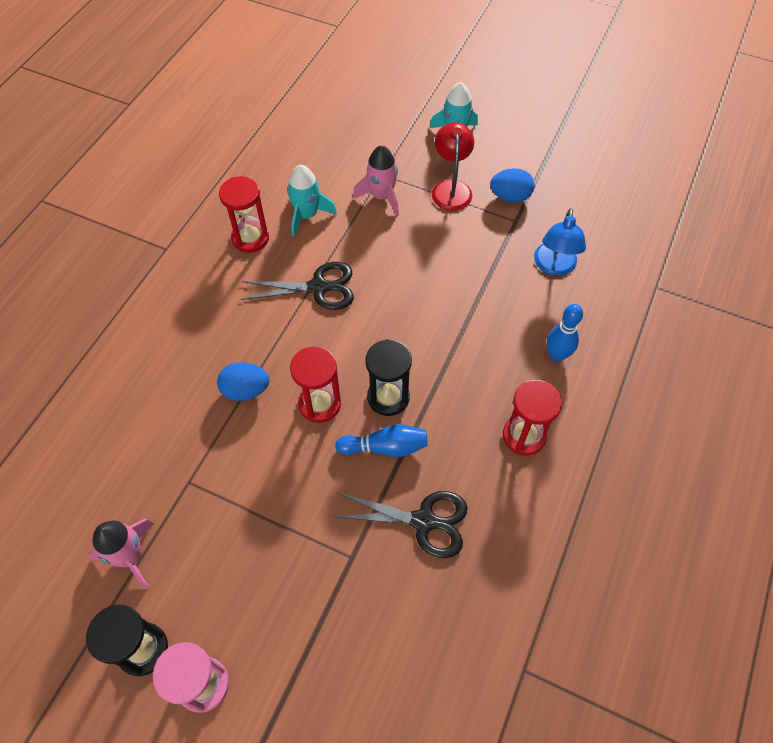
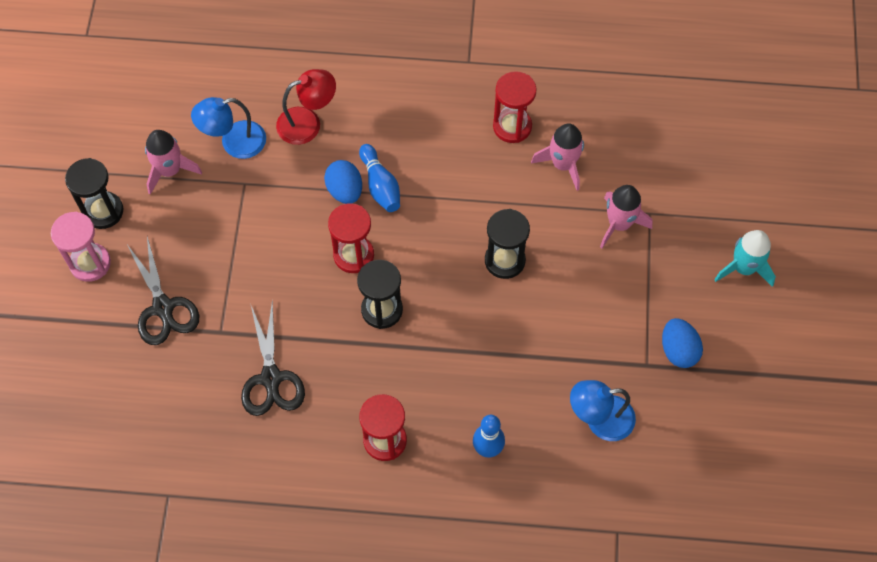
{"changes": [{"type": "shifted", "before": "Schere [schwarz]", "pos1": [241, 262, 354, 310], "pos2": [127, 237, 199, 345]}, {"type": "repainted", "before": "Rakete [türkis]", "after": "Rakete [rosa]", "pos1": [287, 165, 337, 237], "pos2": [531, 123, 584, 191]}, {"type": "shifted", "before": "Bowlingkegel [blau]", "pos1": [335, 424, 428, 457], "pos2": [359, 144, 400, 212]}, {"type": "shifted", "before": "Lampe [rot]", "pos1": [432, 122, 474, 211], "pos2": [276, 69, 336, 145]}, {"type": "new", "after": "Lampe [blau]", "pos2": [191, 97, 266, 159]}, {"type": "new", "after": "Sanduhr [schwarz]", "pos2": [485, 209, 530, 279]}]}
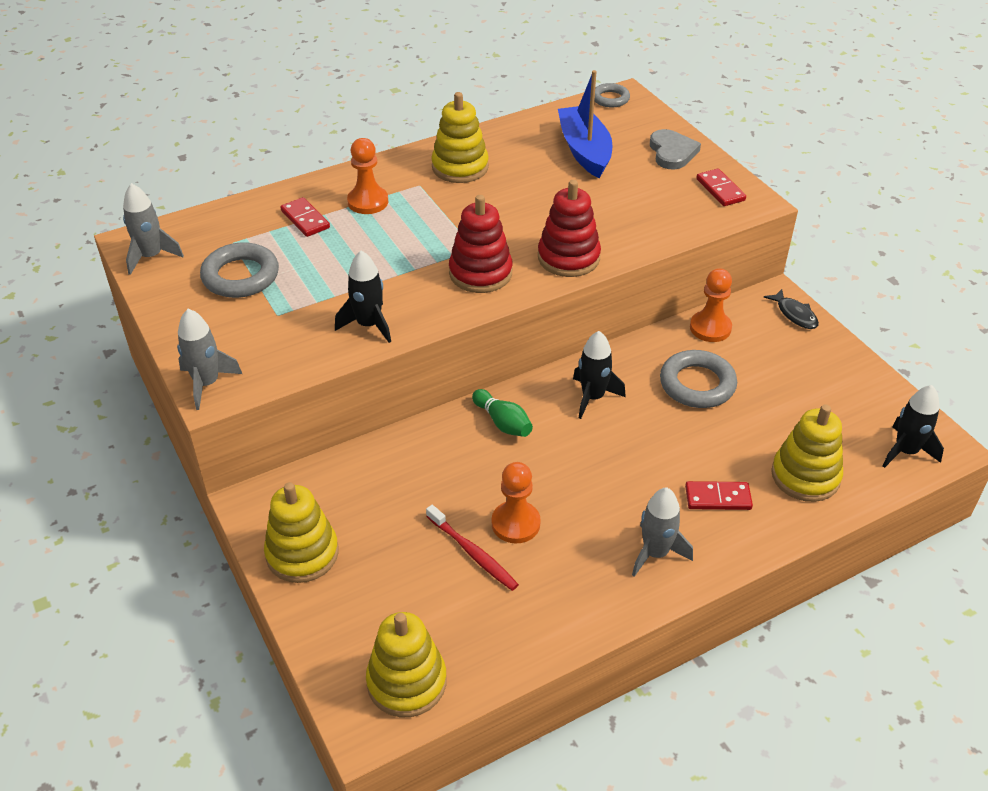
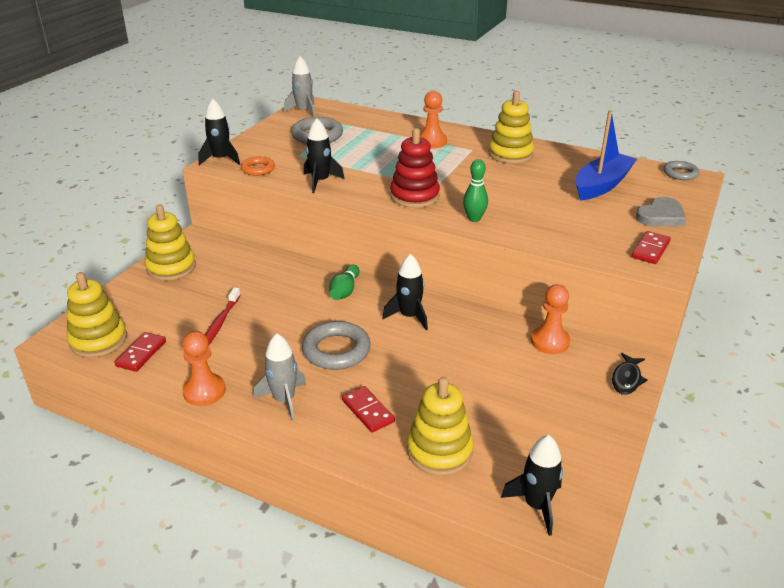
{"changes": [{"type": "repainted", "before": "Rakete [grau]", "after": "Rakete [schwarz]", "pos1": [177, 309, 242, 410], "pos2": [198, 99, 240, 165]}, {"type": "shifted", "before": "Dominostein [rot]", "pos1": [280, 197, 330, 237], "pos2": [115, 332, 166, 372]}, {"type": "shifted", "before": "Bauer [orange]", "pos1": [492, 462, 541, 543], "pos2": [182, 331, 226, 406]}, {"type": "swapped", "before": "Stapelspielzeug [rot]", "after": "Bowlingkegel [grün]", "pos1": [538, 180, 601, 277], "pos2": [463, 159, 488, 222]}, {"type": "shifted", "before": "Ring [grau]", "pos1": [660, 350, 737, 408], "pos2": [302, 321, 371, 370]}, {"type": "new", "after": "Ring [orange]", "pos2": [241, 156, 275, 175]}]}
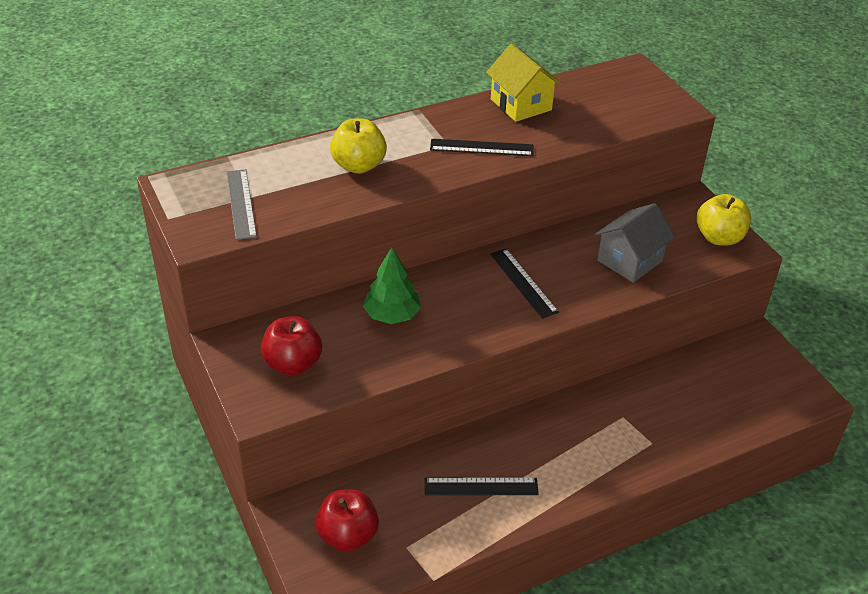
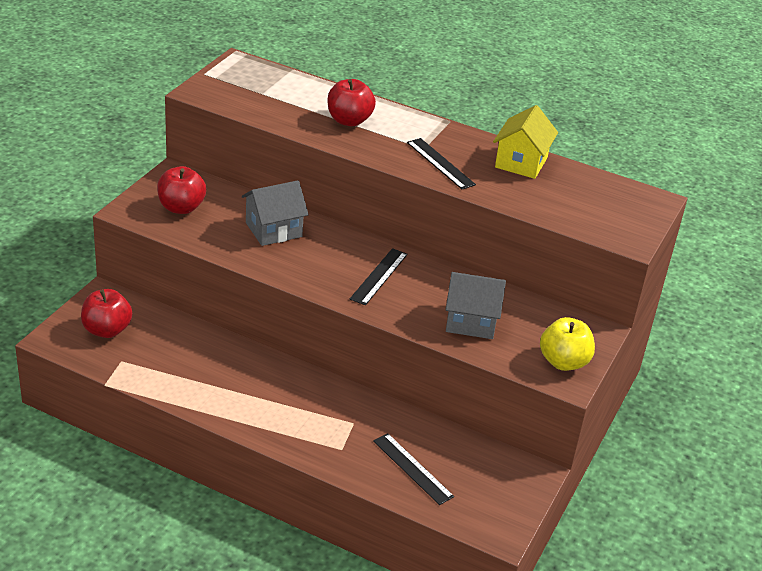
{"changes": [{"type": "gone", "before": "Lineal [grau]", "pos1": [227, 169, 257, 240]}, {"type": "repainted", "before": "Apfel [gelb]", "after": "Apfel [rot]", "pos1": [330, 118, 387, 174], "pos2": [328, 79, 376, 126]}, {"type": "swapped", "before": "Baum [grün]", "after": "Haus [grau]", "pos1": [363, 248, 421, 324], "pos2": [242, 180, 309, 246]}, {"type": "shifted", "before": "Lineal [schwarz]", "pos1": [425, 478, 539, 495], "pos2": [373, 433, 454, 505]}]}
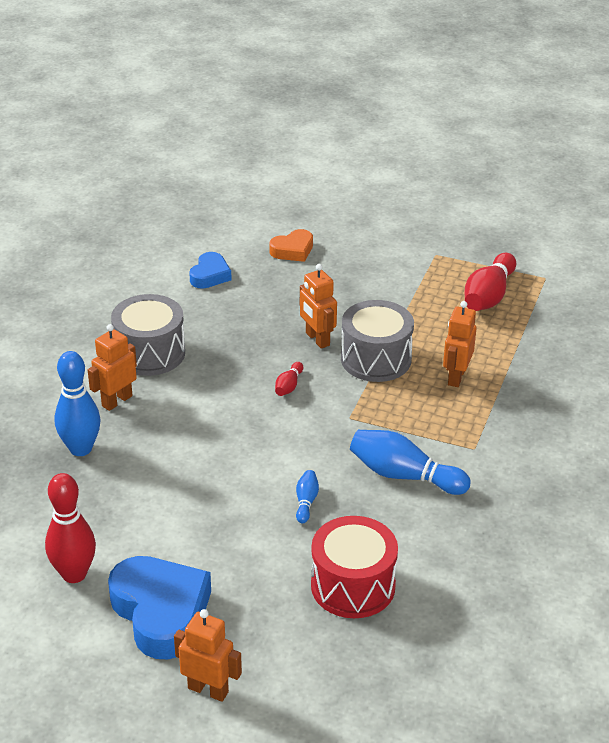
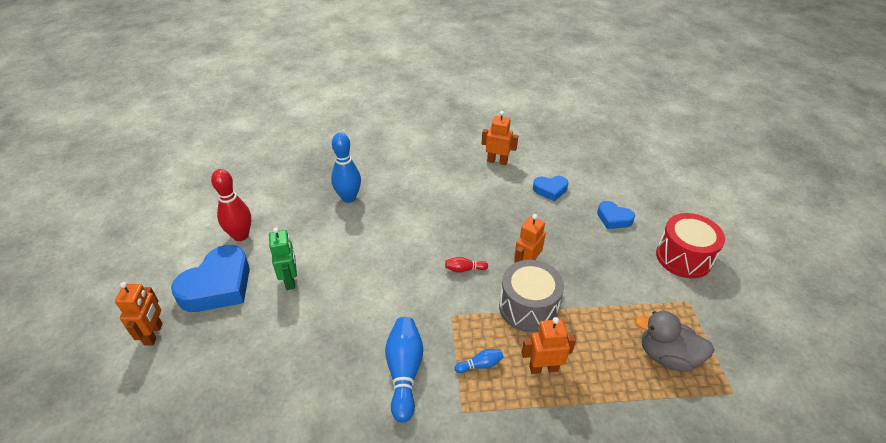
{"changes": [{"type": "shifted", "before": "Roboter [orange]", "pos1": [88, 324, 137, 411], "pos2": [482, 111, 518, 165]}, {"type": "gone", "before": "Trommel [grau]", "pos1": [111, 294, 185, 376]}, {"type": "repainted", "before": "Herz [orange]", "after": "Herz [blau]", "pos1": [269, 229, 313, 262], "pos2": [597, 201, 635, 229]}, {"type": "shifted", "before": "Bowlingkegel [blau]", "pos1": [296, 470, 319, 524], "pos2": [455, 349, 504, 373]}, {"type": "shifted", "before": "Trommel [rot]", "pos1": [311, 516, 398, 618], "pos2": [656, 213, 725, 279]}, {"type": "swapped", "before": "Bowlingkegel [rot]", "after": "Ente [grau]", "pos1": [464, 253, 516, 311], "pos2": [635, 311, 714, 372]}, {"type": "new", "after": "Roboter [grün]", "pos2": [269, 227, 297, 290]}]}
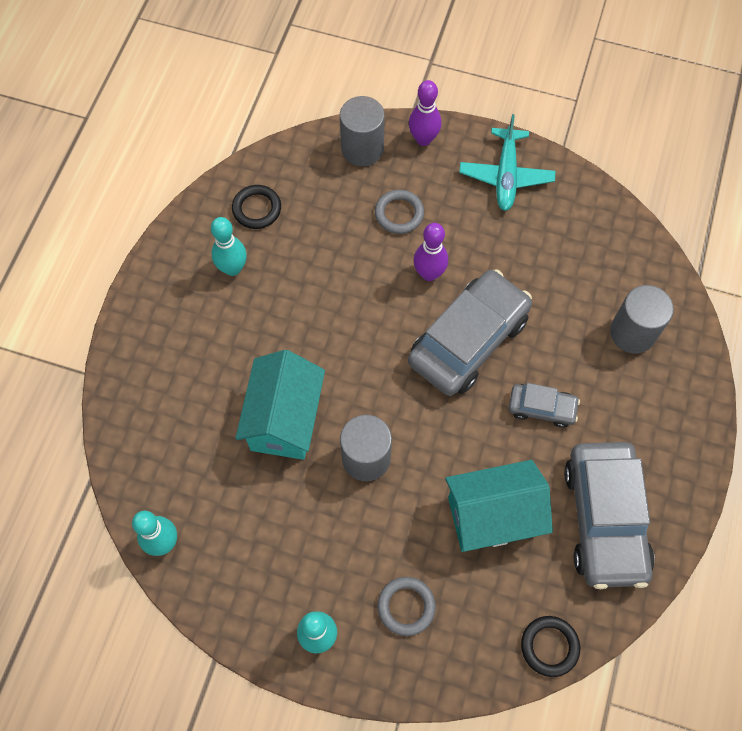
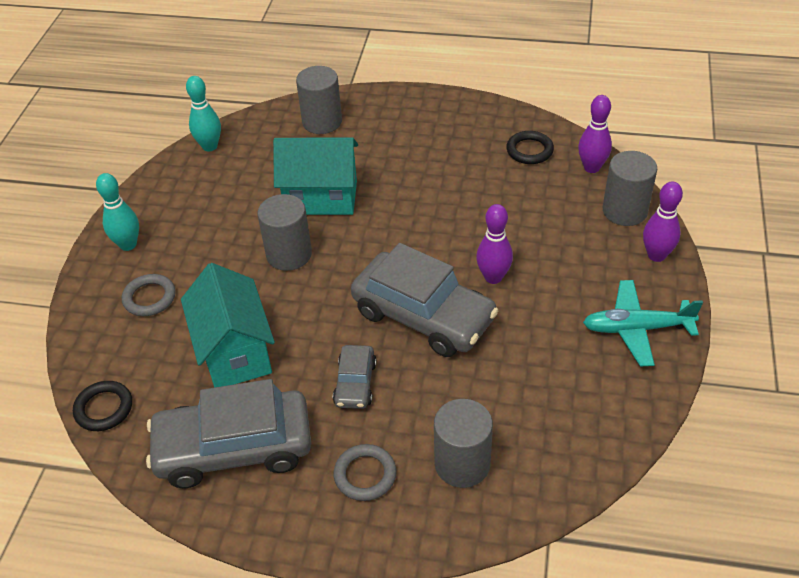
{"changes": [{"type": "gone", "before": "Bowlingkegel [türkis]", "pos1": [211, 217, 247, 276]}, {"type": "shifted", "before": "Ring [grau]", "pos1": [375, 190, 424, 234], "pos2": [334, 444, 397, 501]}, {"type": "new", "after": "Vollzylinder [grau]", "pos2": [296, 66, 342, 134]}, {"type": "new", "after": "Bowlingkegel [lila]", "pos2": [578, 95, 612, 173]}]}
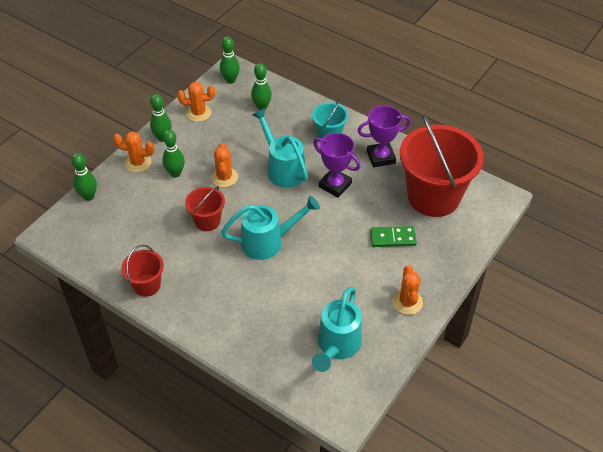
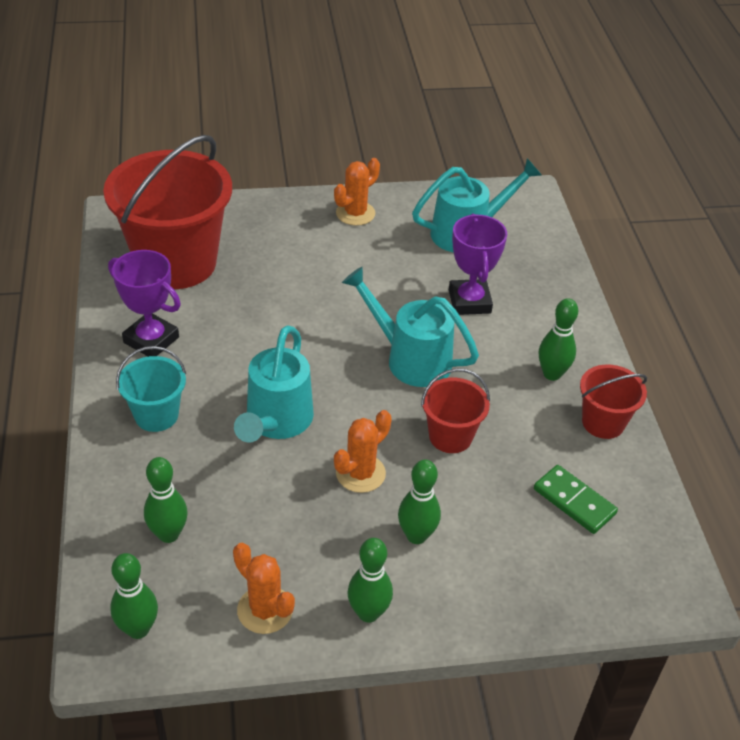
{"changes": [{"type": "shifted", "before": "Bowlingkegel [grün]", "pos1": [71, 153, 97, 201], "pos2": [539, 298, 578, 381]}, {"type": "gone", "before": "Kaktus [orange]", "pos1": [113, 131, 154, 172]}, {"type": "shifted", "before": "Pokal [lila]", "pos1": [313, 133, 361, 198], "pos2": [449, 214, 507, 315]}, {"type": "shifted", "before": "Dominostein [grün]", "pos1": [370, 226, 417, 247], "pos2": [534, 465, 618, 534]}]}
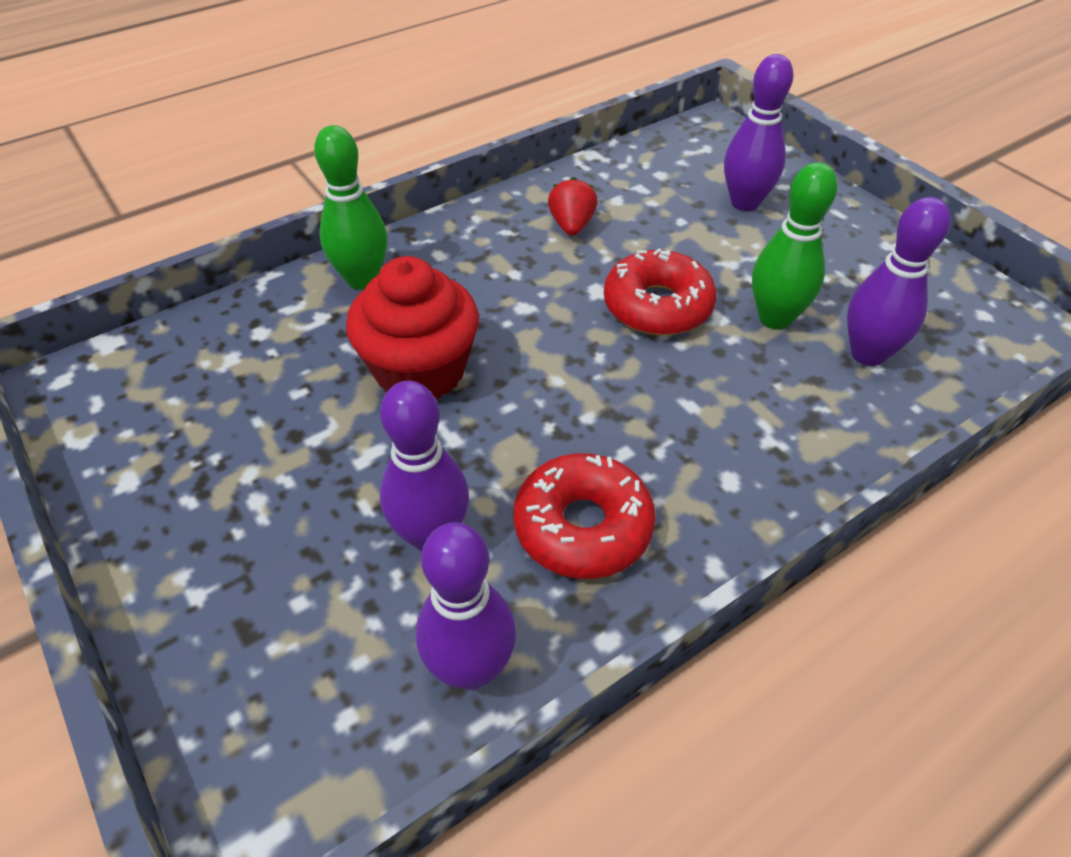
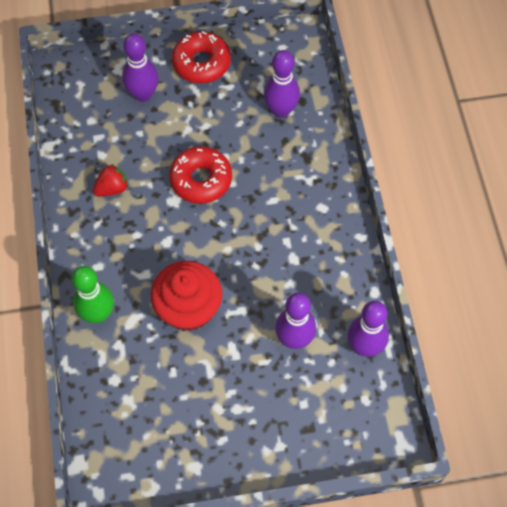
{"changes": [{"type": "shifted", "before": "Donut [rot]", "pos1": [513, 453, 656, 579], "pos2": [172, 31, 231, 83]}, {"type": "rotated", "before": "Erdbeere [rot]", "pos1": [548, 177, 598, 236], "pos2": [93, 164, 128, 196], "turn": 120}, {"type": "gone", "before": "Bowlingkegel [grün]", "pos1": [752, 162, 838, 329]}]}
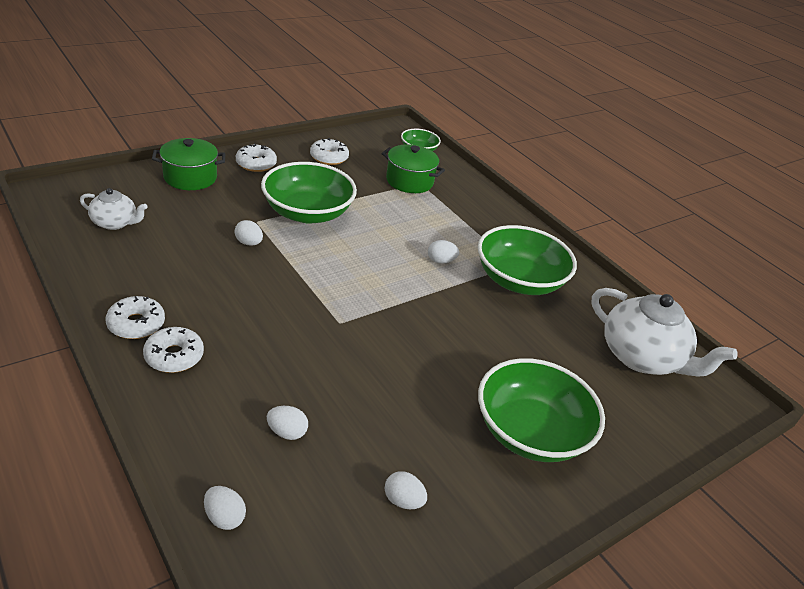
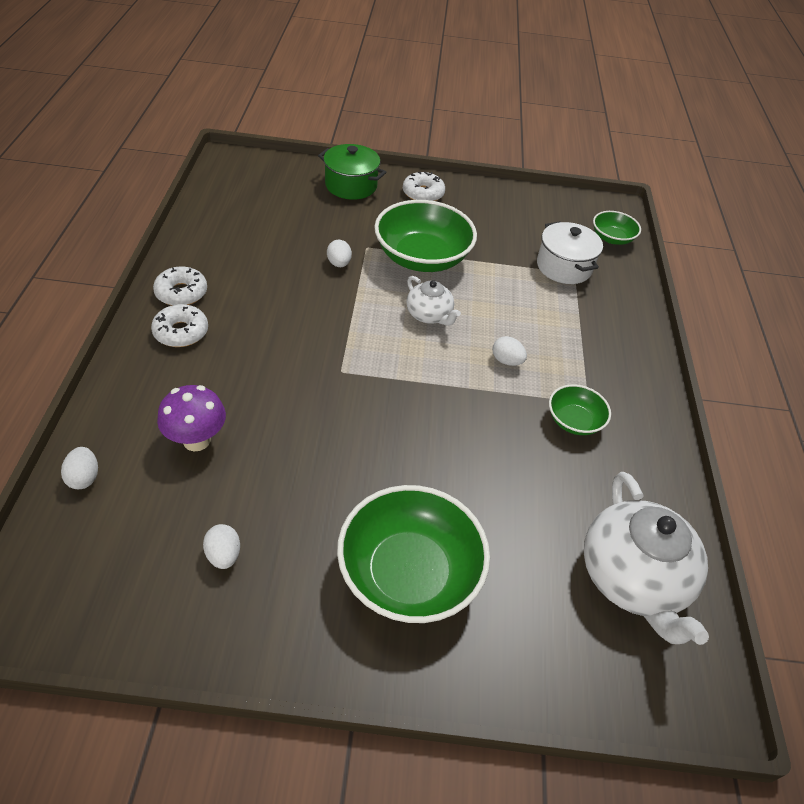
{"changes": [{"type": "shifted", "before": "Teekanne [weiß]", "pos1": [80, 188, 148, 230], "pos2": [406, 276, 461, 326]}, {"type": "swapped", "before": "Ei [weiß]", "after": "Pilz [lila]", "pos1": [267, 406, 308, 440], "pos2": [157, 385, 226, 451]}, {"type": "gone", "before": "Donut [weiß]", "pos1": [310, 138, 349, 165]}, {"type": "repainted", "before": "Kochtopf [grün]", "after": "Kochtopf [weiß]", "pos1": [381, 144, 445, 193], "pos2": [537, 221, 603, 284]}, {"type": "scaled", "before": "Schüssel [grün]", "pos1": [478, 225, 577, 295], "pos2": [549, 384, 611, 435], "scale": 0.51}]}
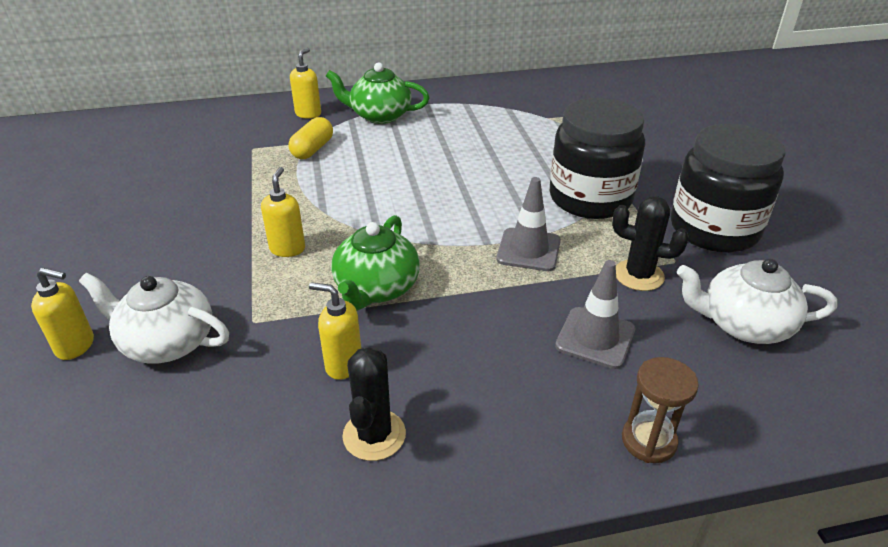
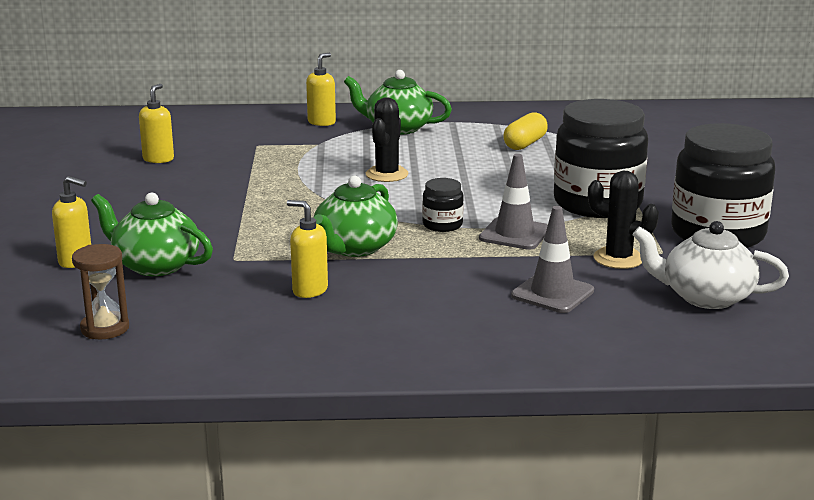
{"changes": [{"type": "repainted", "before": "Teekanne [weiß]", "after": "Teekanne [grün]", "pos1": [79, 273, 229, 364], "pos2": [91, 193, 213, 276]}, {"type": "shifted", "before": "Seifenspender [gelb]", "pos1": [261, 167, 305, 257], "pos2": [139, 84, 174, 163]}, {"type": "shifted", "before": "Kapsel [gelb]", "pos1": [288, 117, 333, 159], "pos2": [503, 112, 548, 150]}, {"type": "shifted", "before": "Kaktus [schwarz]", "pos1": [342, 347, 406, 461], "pos2": [366, 97, 409, 182]}, {"type": "shifted", "before": "Sanduhr [braun]", "pos1": [622, 357, 699, 463], "pos2": [72, 244, 129, 339]}, {"type": "new", "after": "Einmachglas [schwarz]", "pos2": [422, 178, 464, 232]}]}
